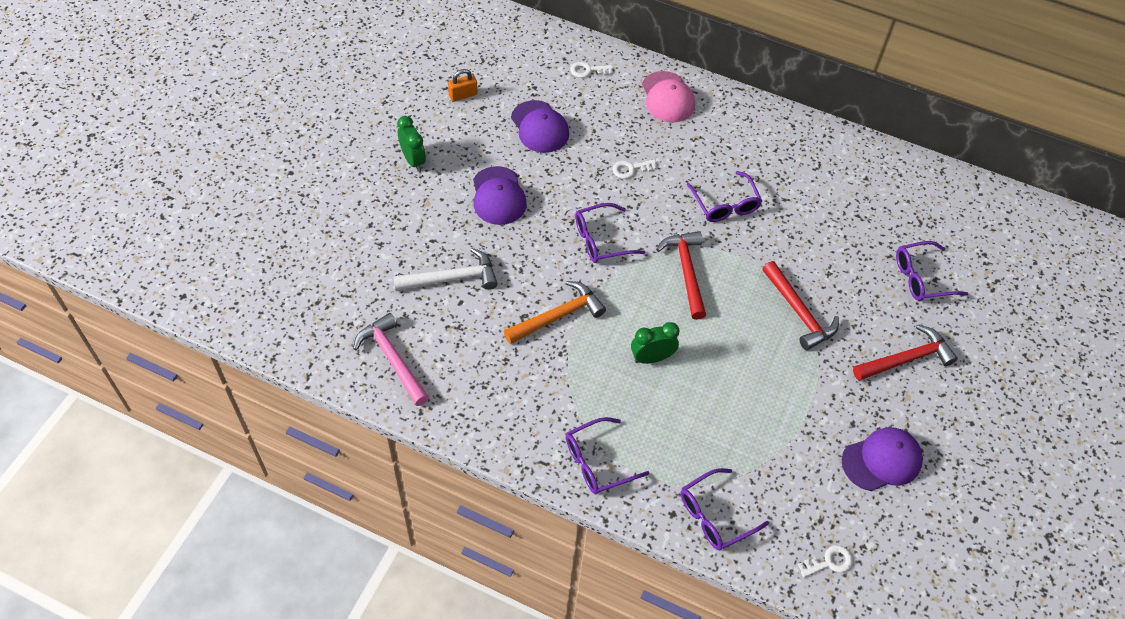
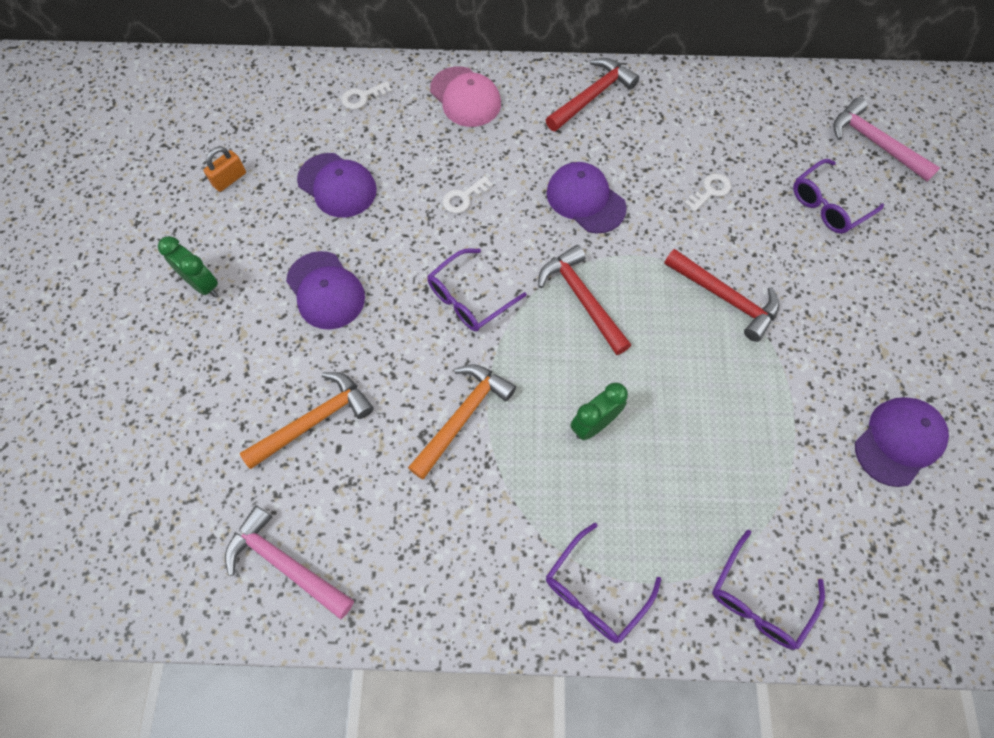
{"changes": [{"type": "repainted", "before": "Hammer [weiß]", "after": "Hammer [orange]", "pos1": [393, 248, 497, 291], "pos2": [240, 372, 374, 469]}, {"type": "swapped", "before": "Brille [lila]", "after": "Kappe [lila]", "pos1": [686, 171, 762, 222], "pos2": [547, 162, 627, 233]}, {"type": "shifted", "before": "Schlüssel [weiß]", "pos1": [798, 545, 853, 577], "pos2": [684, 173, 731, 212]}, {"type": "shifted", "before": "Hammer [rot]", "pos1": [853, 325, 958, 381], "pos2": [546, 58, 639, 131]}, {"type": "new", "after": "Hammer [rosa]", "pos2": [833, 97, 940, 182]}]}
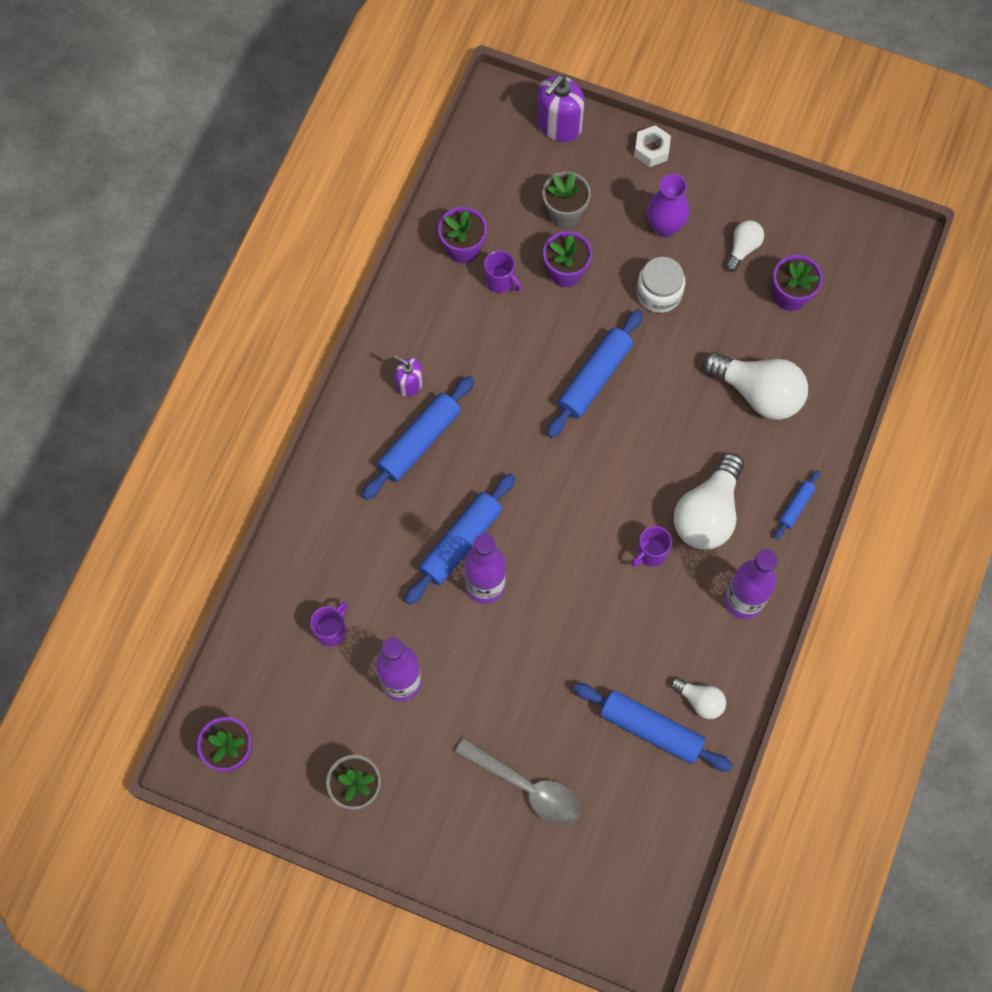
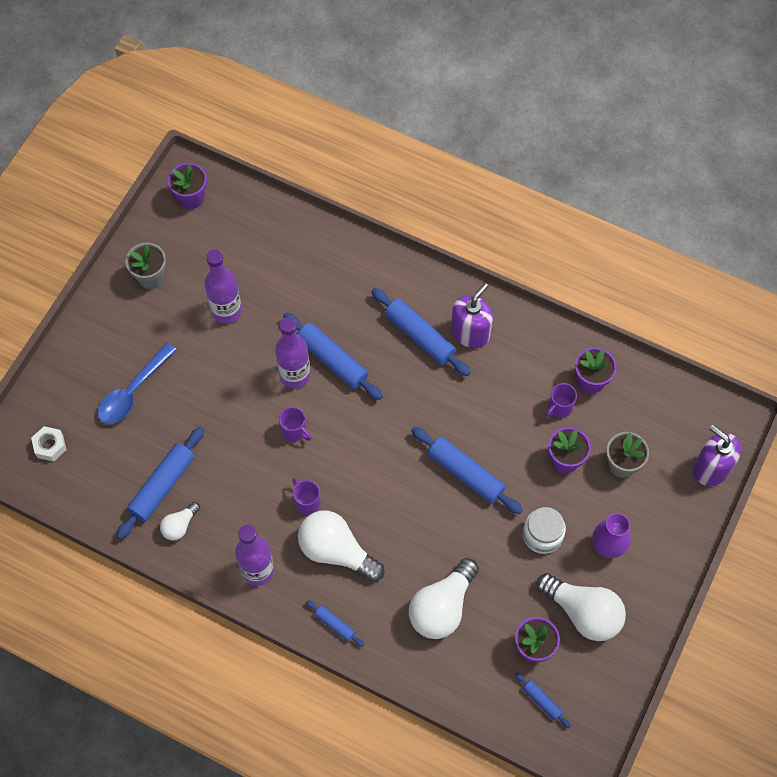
{"changes": [{"type": "shifted", "before": "Tasse [lila]", "pos1": [310, 602, 348, 647], "pos2": [279, 407, 312, 441]}, {"type": "scaled", "before": "Seifenspender [lila]", "pos1": [394, 355, 423, 397], "pos2": [451, 283, 493, 348], "scale": 1.7}, {"type": "repainted", "before": "Löffel [grau]", "after": "Löffel [blau]", "pos1": [455, 738, 580, 825], "pos2": [97, 343, 177, 424]}, {"type": "shifted", "before": "Sechskantmutter [weiß]", "pos1": [634, 125, 671, 167], "pos2": [31, 426, 66, 462]}, {"type": "scaled", "before": "Glühbirne [weiß]", "pos1": [725, 220, 764, 272], "pos2": [536, 573, 626, 641], "scale": 1.93}, {"type": "new", "after": "Nudelholz [blau]", "pos2": [515, 673, 571, 728]}]}
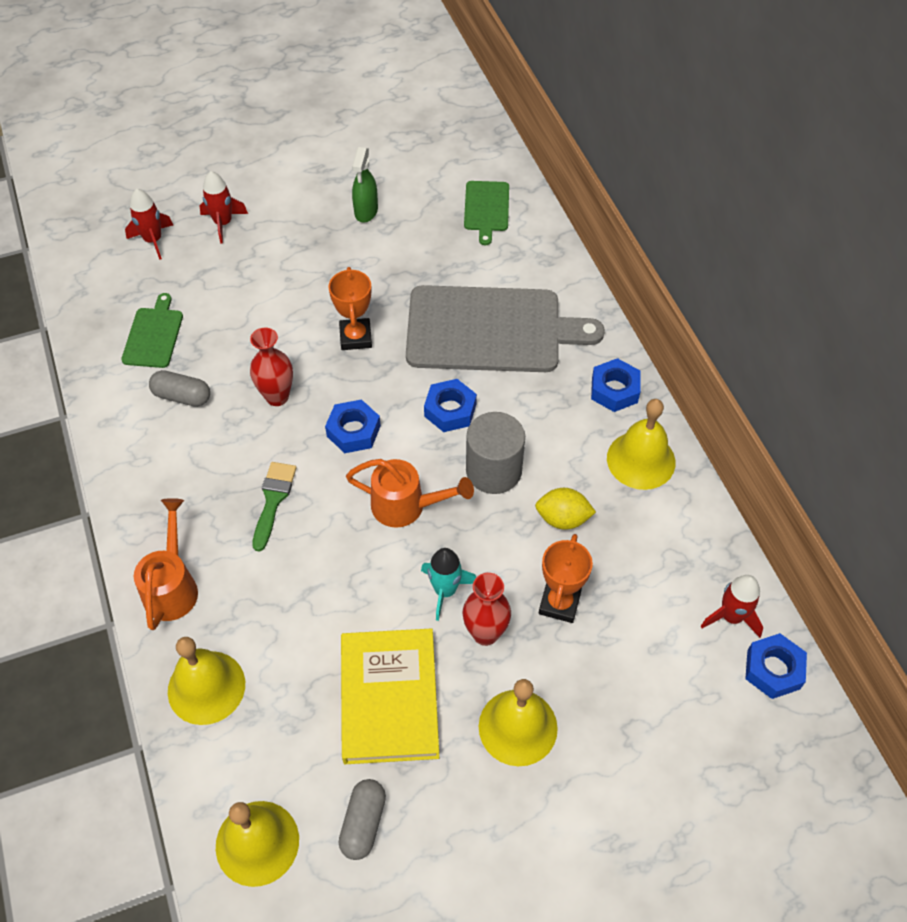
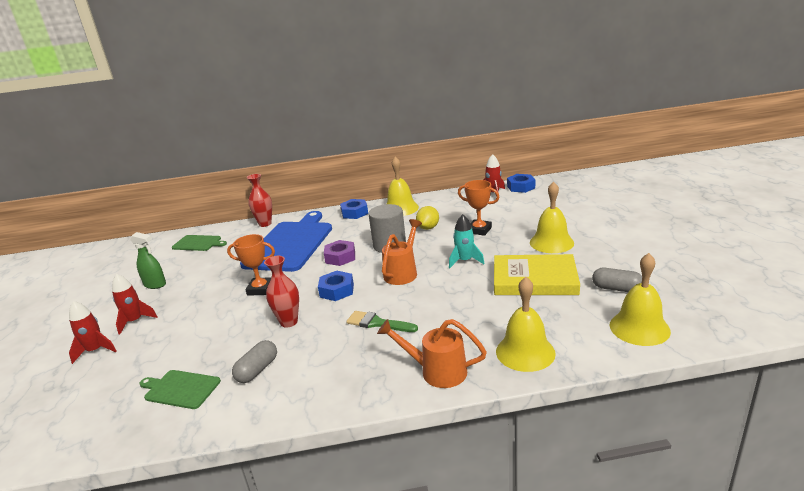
{"changes": [{"type": "shifted", "before": "Rakete [rot]", "pos1": [125, 189, 173, 260], "pos2": [112, 274, 158, 335]}, {"type": "repainted", "before": "Schneidebrett [grau]", "after": "Schneidebrett [blau]", "pos1": [406, 285, 605, 372], "pos2": [240, 211, 332, 272]}, {"type": "repainted", "before": "Sechskantmutter [blau]", "after": "Sechskantmutter [lila]", "pos1": [424, 379, 477, 432], "pos2": [324, 240, 355, 266]}, {"type": "shifted", "before": "Vase [rot]", "pos1": [463, 573, 511, 646], "pos2": [247, 174, 272, 227]}]}
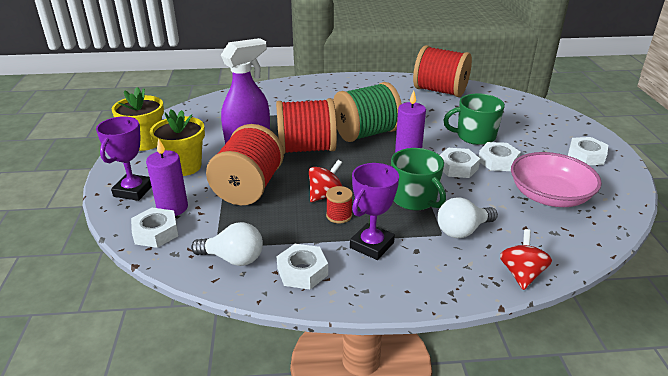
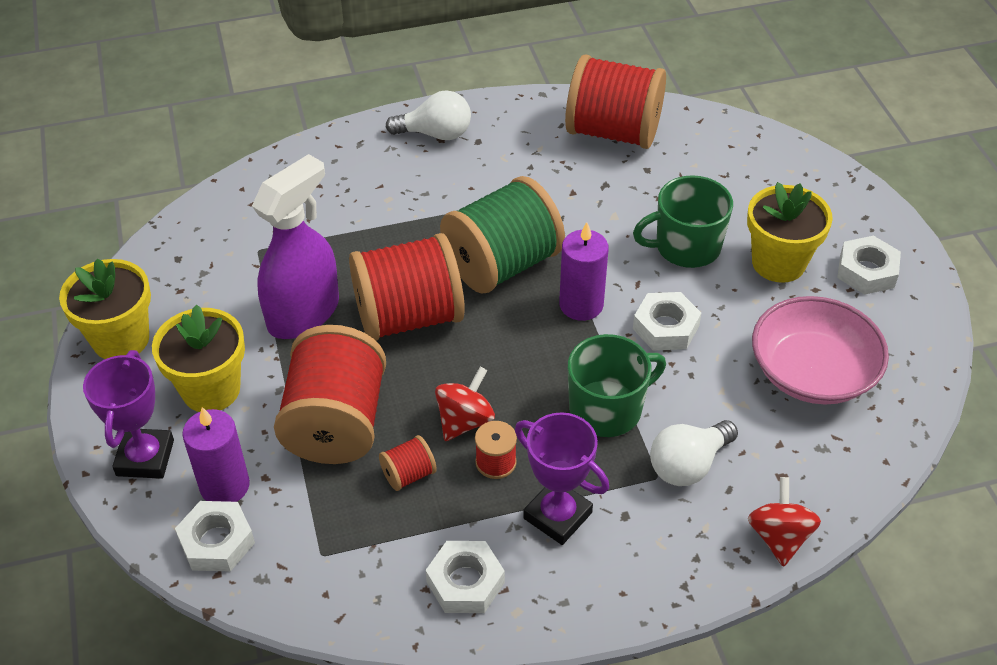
{"changes": [{"type": "shifted", "before": "Glühbirne [weiß]", "pos1": [191, 222, 263, 266], "pos2": [386, 90, 471, 140]}, {"type": "rotated", "before": "Pokal [lila]", "pos1": [350, 163, 399, 260], "pos2": [515, 412, 609, 545], "turn": -75}, {"type": "rotated", "before": "Tasse [grün]", "pos1": [391, 148, 446, 210], "pos2": [568, 334, 666, 437], "turn": -75}, {"type": "gone", "before": "Sechskantmutter [weiß]", "pos1": [479, 142, 521, 171]}, {"type": "new", "after": "Garnrolle [rot]", "pos2": [379, 435, 437, 491]}, {"type": "new", "after": "Blumentopf [gelb]", "pos2": [747, 182, 833, 283]}]}
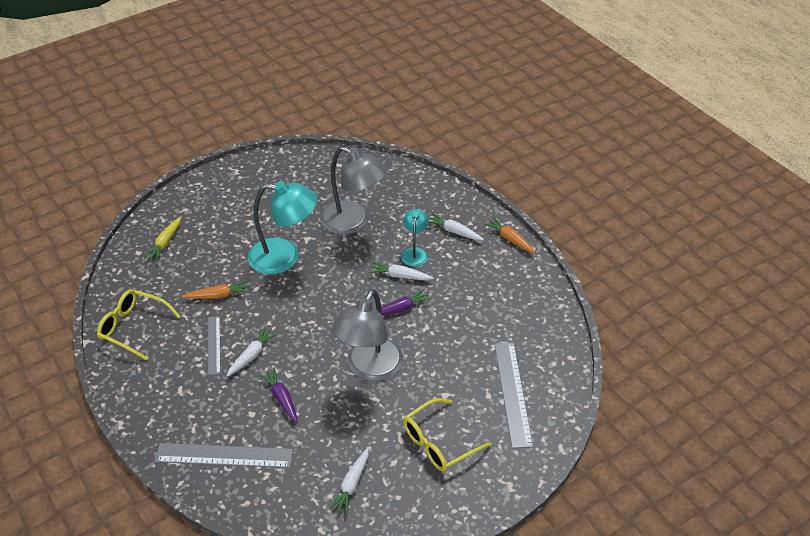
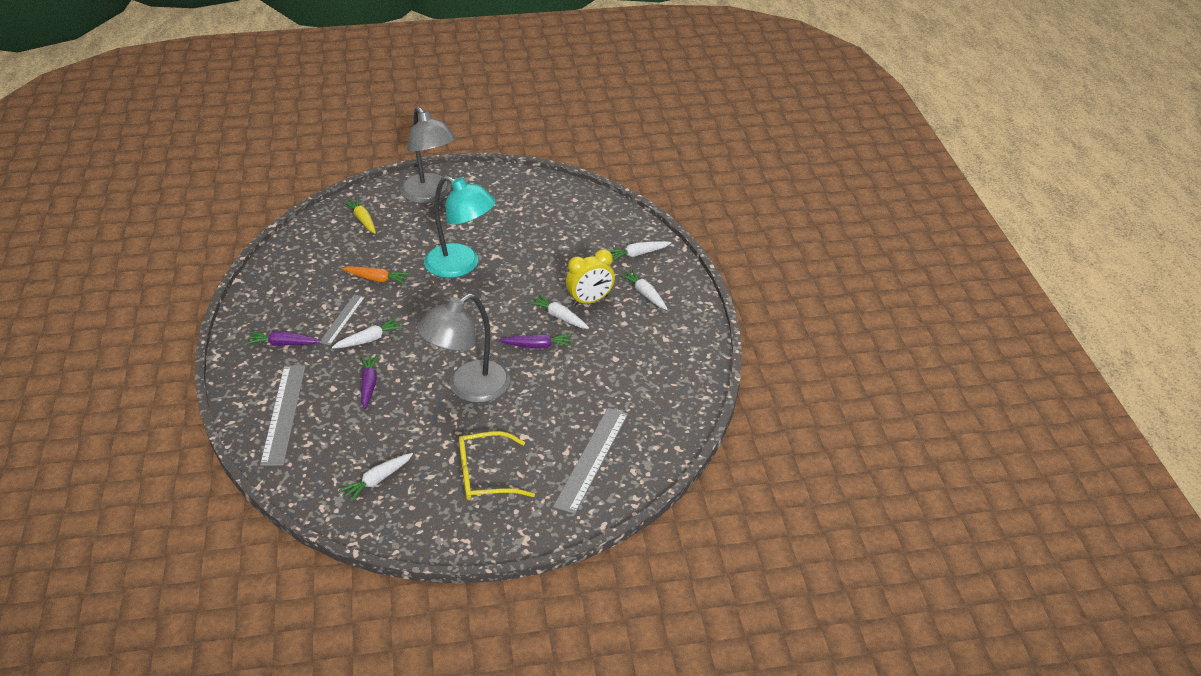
{"changes": [{"type": "gone", "before": "Brille [gelb]", "pos1": [97, 289, 181, 360]}, {"type": "rotated", "before": "Karotte [gelb]", "pos1": [144, 217, 181, 261], "pos2": [343, 197, 376, 234], "turn": 105}, {"type": "rotated", "before": "Lineal [grau]", "pos1": [155, 443, 293, 468], "pos2": [260, 365, 306, 466], "turn": 60}, {"type": "shifted", "before": "Lampe [grau]", "pos1": [320, 146, 387, 235], "pos2": [400, 107, 456, 203]}, {"type": "swapped", "before": "Lampe [türkis]", "after": "Wecker [gelb]", "pos1": [401, 209, 429, 267], "pos2": [566, 249, 615, 306]}, {"type": "gone", "before": "Karotte [orange]", "pos1": [484, 217, 536, 253]}, {"type": "new", "after": "Karotte [lila]", "pos2": [246, 331, 321, 346]}, {"type": "new", "after": "Karotte [weiß]", "pos2": [608, 241, 671, 261]}]}
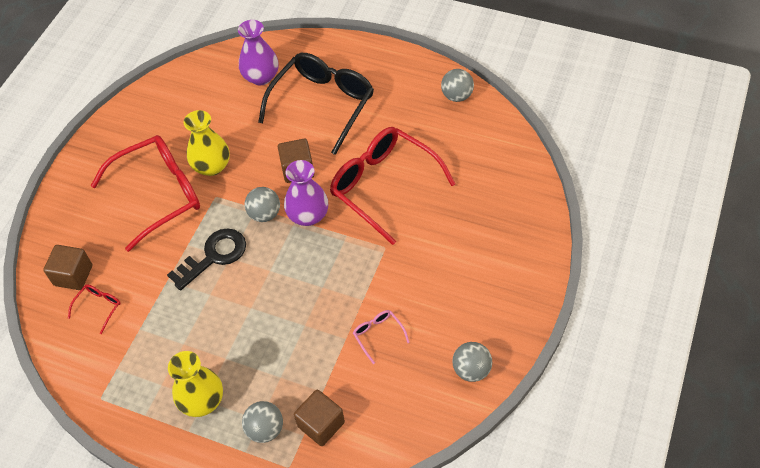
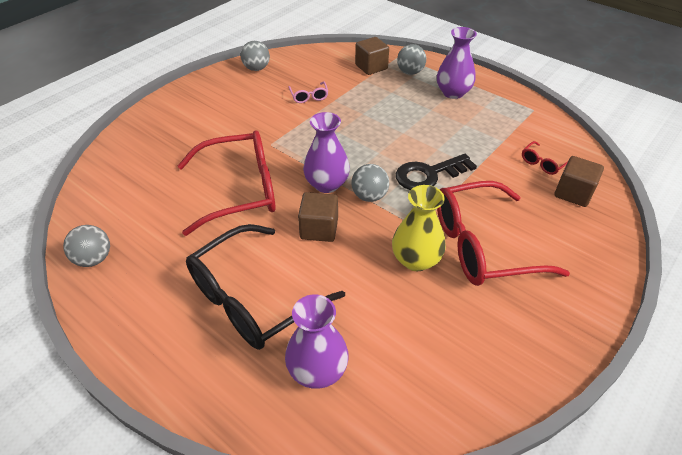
{"changes": [{"type": "repainted", "before": "Vase [gelb]", "after": "Vase [lila]", "pos1": [168, 351, 223, 417], "pos2": [437, 27, 477, 99]}, {"type": "rotated", "before": "Brille [rot]", "pos1": [330, 127, 456, 245], "pos2": [178, 130, 276, 236], "turn": -75}]}
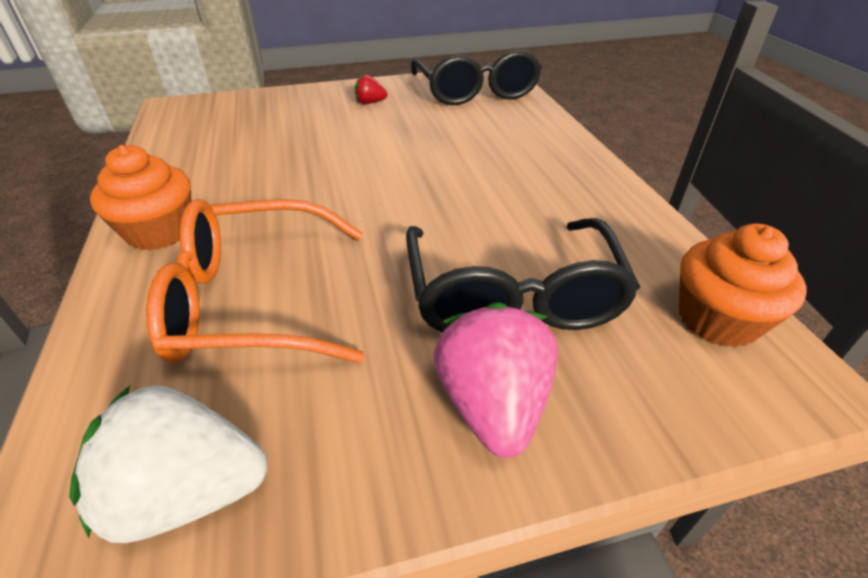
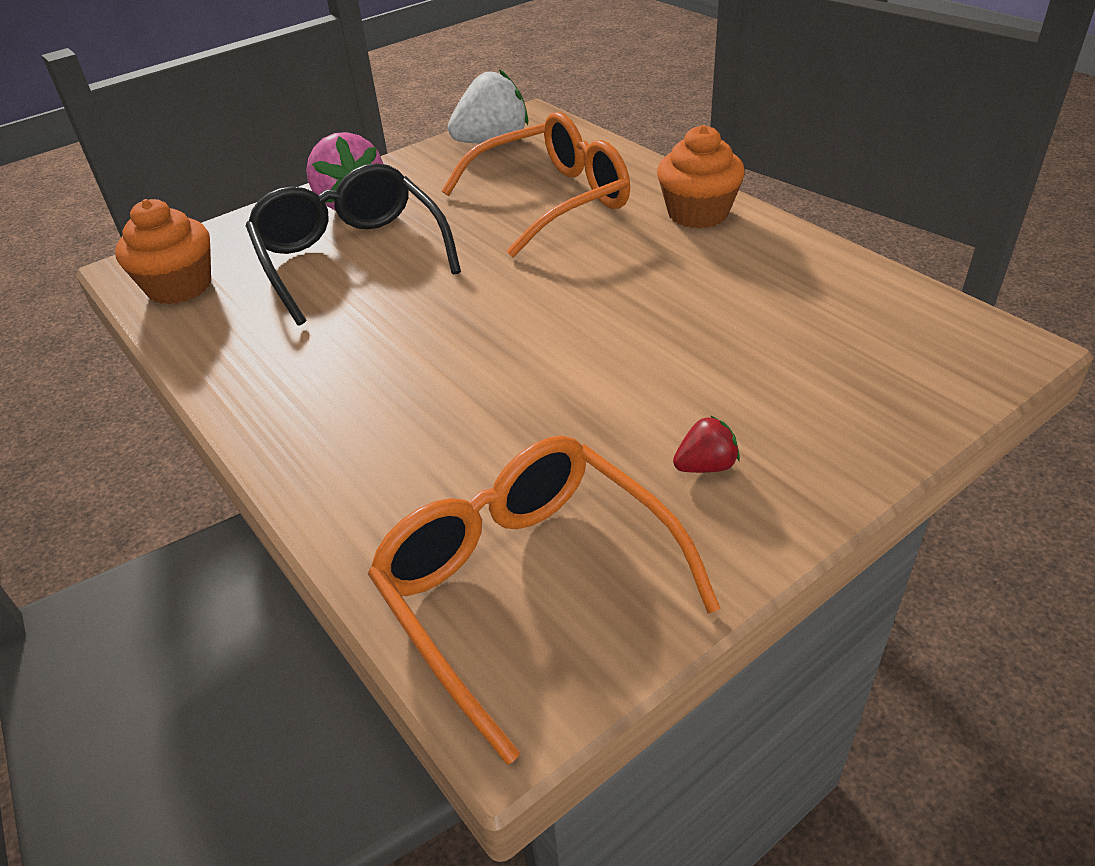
{"changes": [{"type": "repainted", "before": "Brille [schwarz]", "after": "Brille [orange]", "pos1": [411, 49, 542, 105], "pos2": [368, 436, 720, 765]}]}
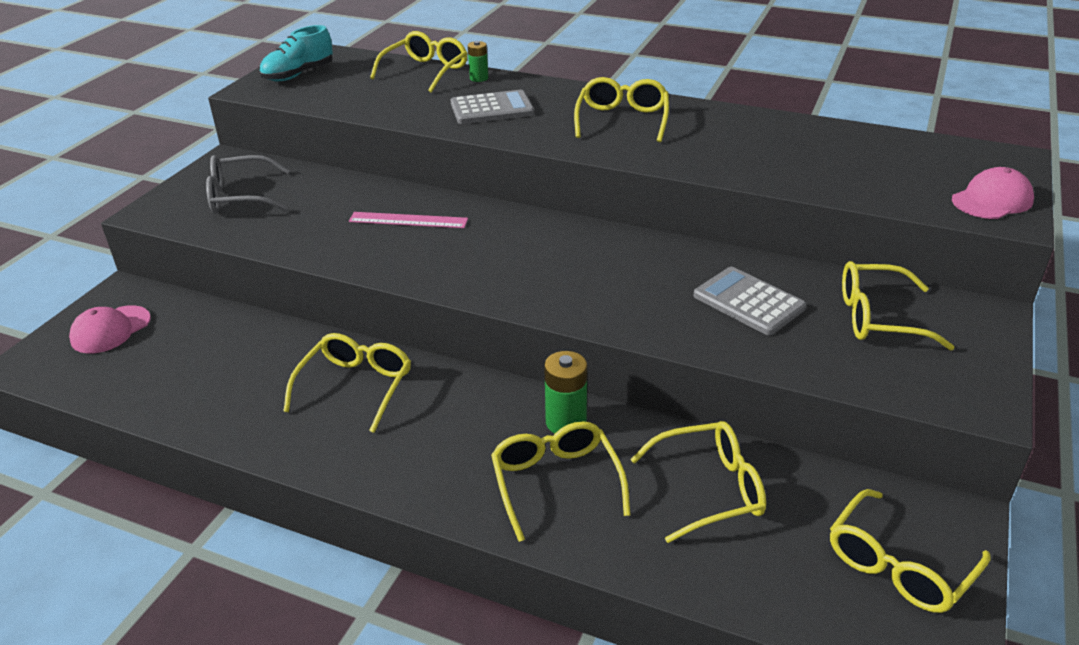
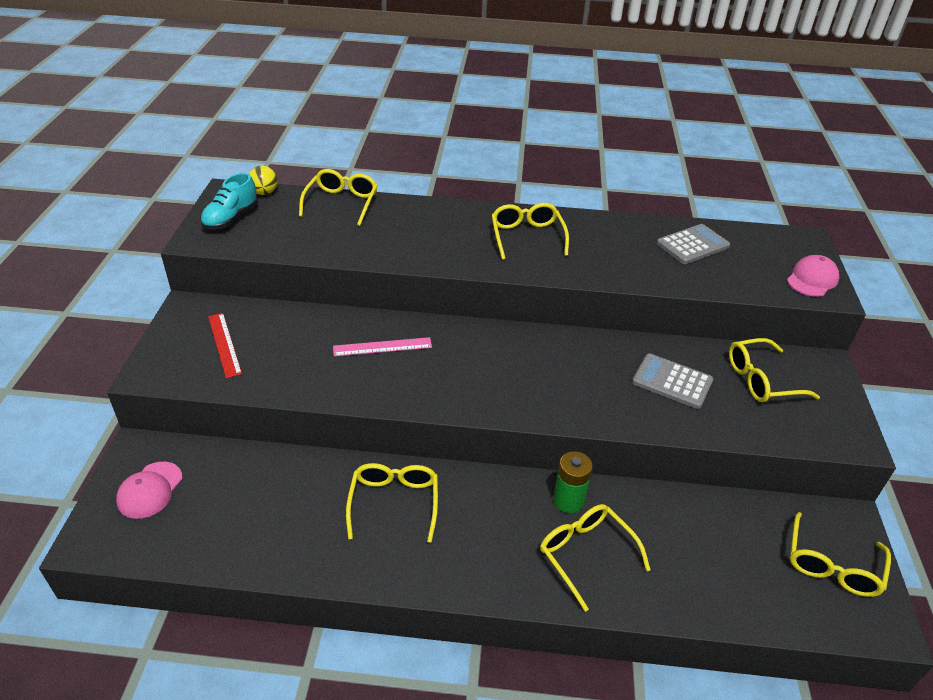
{"changes": [{"type": "swapped", "before": "Brille [grau]", "after": "Lineal [rot]", "pos1": [206, 155, 290, 213], "pos2": [208, 313, 242, 378]}, {"type": "shifted", "before": "Taschenrechner [grau]", "pos1": [451, 90, 534, 124], "pos2": [657, 224, 730, 264]}, {"type": "gone", "before": "Batterie [grün]", "pos1": [468, 41, 488, 82]}, {"type": "gone", "before": "Brille [gelb]", "pos1": [630, 421, 766, 543]}, {"type": "new", "after": "Ball [gelb]", "pos2": [249, 166, 277, 195]}]}
